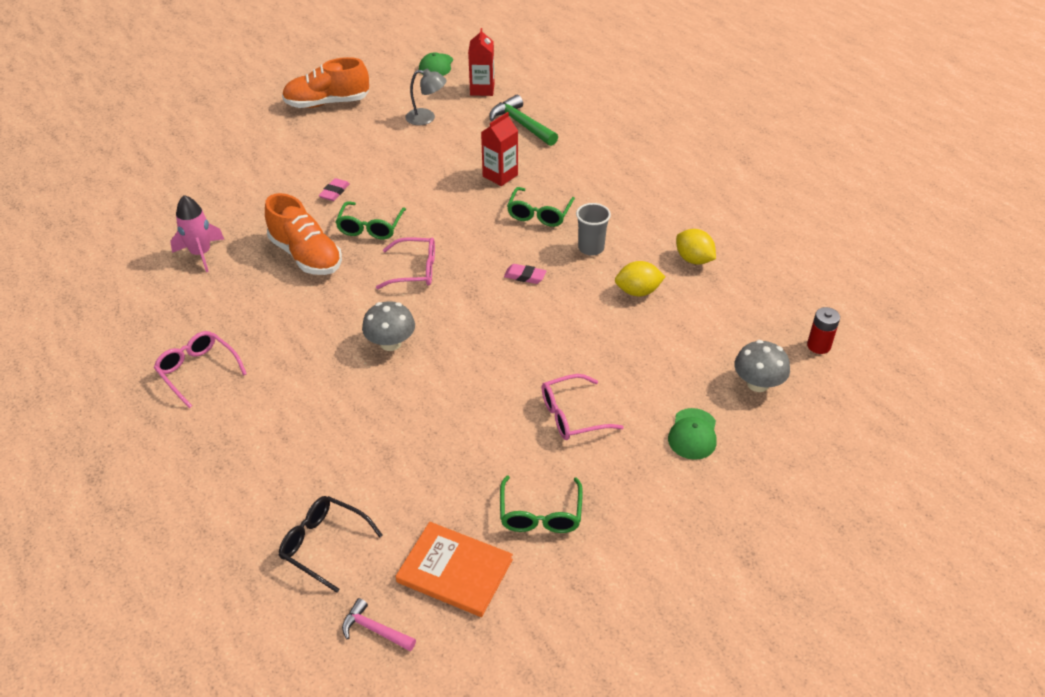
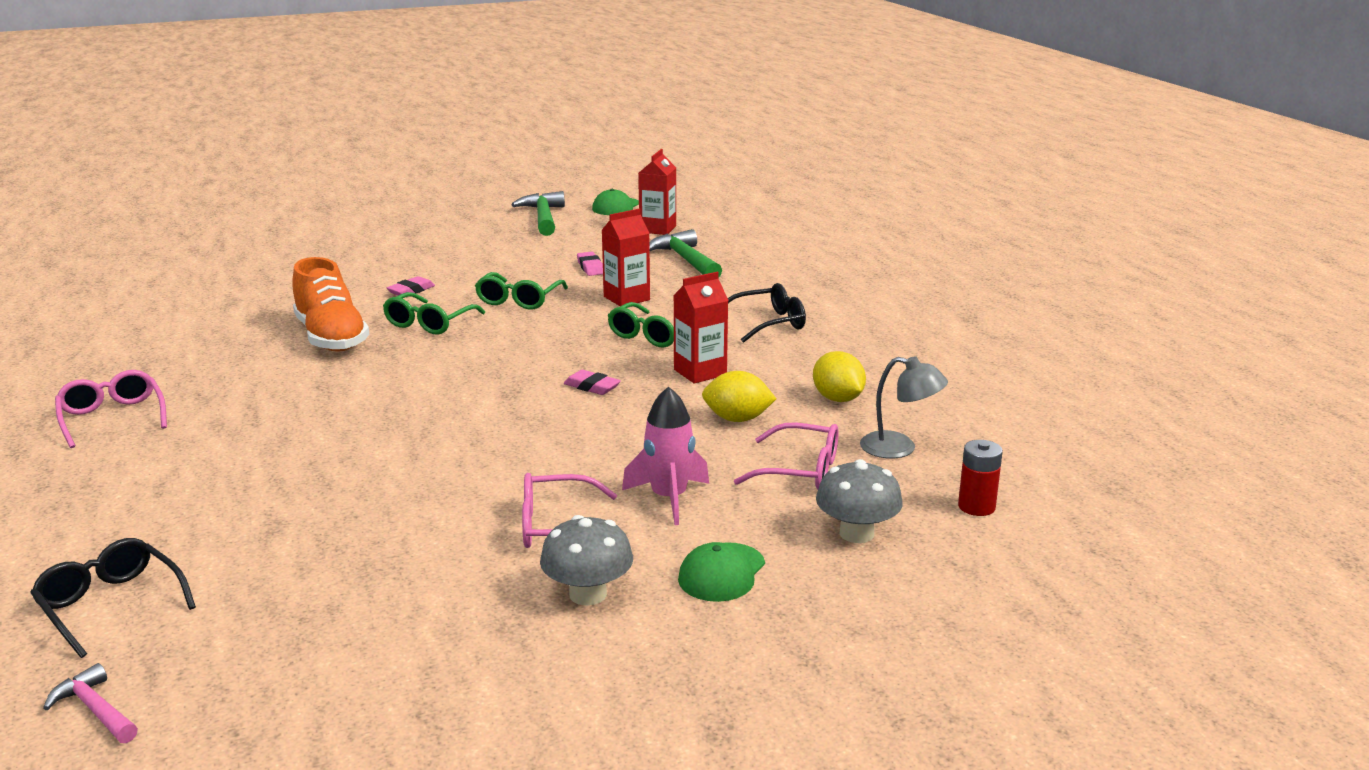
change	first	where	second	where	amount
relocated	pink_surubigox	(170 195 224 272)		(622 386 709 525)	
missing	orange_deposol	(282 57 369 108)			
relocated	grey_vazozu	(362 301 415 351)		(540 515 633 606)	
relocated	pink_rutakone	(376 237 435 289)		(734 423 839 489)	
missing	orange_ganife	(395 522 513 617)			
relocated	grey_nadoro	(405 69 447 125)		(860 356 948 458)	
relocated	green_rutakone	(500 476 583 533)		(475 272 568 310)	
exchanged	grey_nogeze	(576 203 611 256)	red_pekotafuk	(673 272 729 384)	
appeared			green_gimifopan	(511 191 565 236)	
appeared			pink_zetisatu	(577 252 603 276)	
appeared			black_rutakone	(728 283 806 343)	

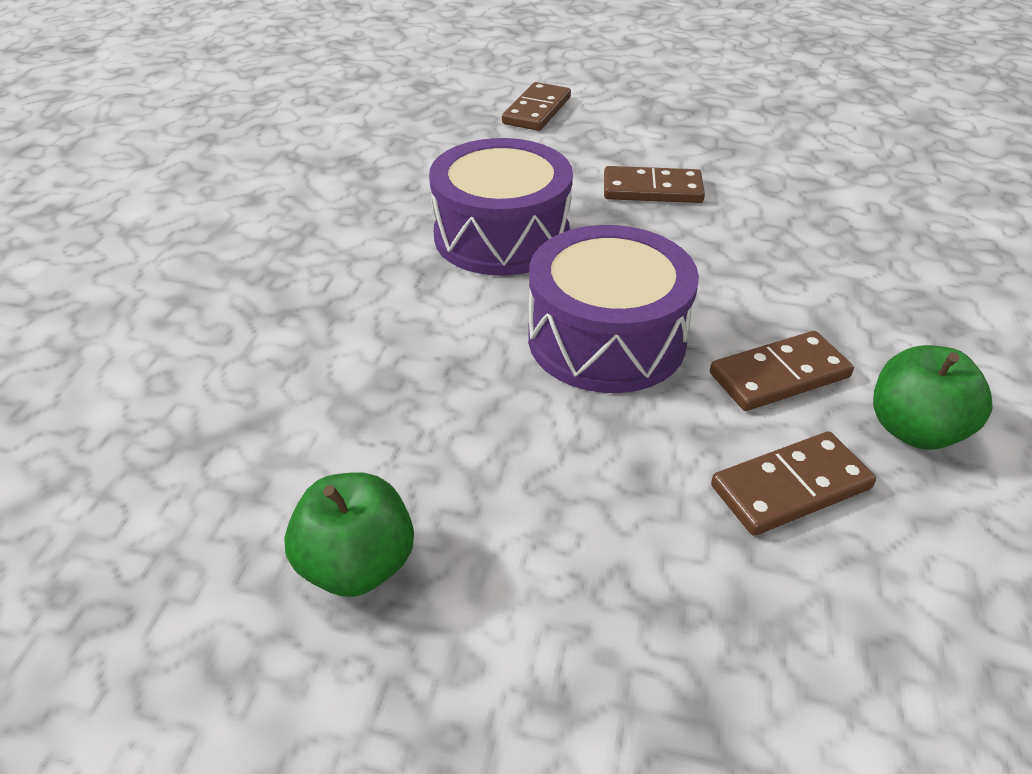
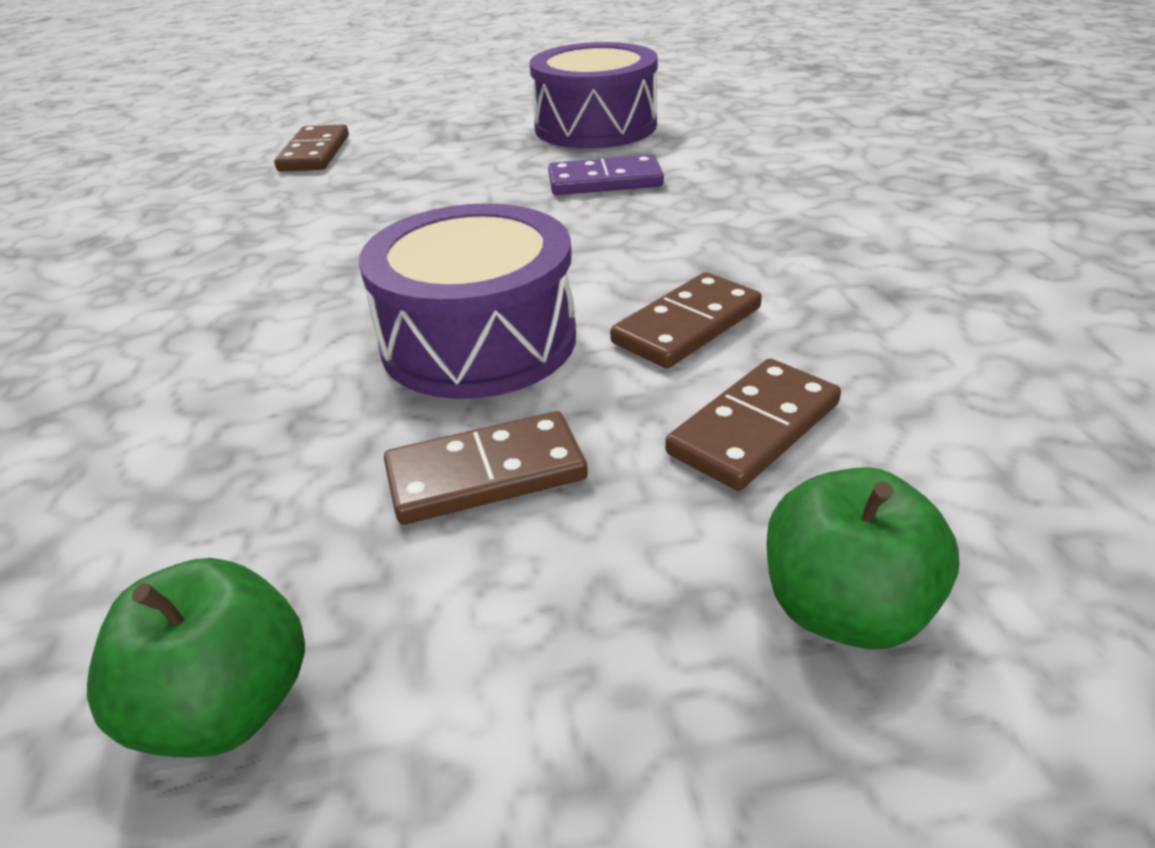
change	first	where	second	where	amount
relocated	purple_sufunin	(429 138 573 276)		(530 42 658 149)	
relocated	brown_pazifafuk	(604 166 705 203)		(384 411 588 525)	
relocated	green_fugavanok	(873 345 993 450)		(767 467 959 649)	
appeared			purple_pazifafuk	(548 155 664 195)	

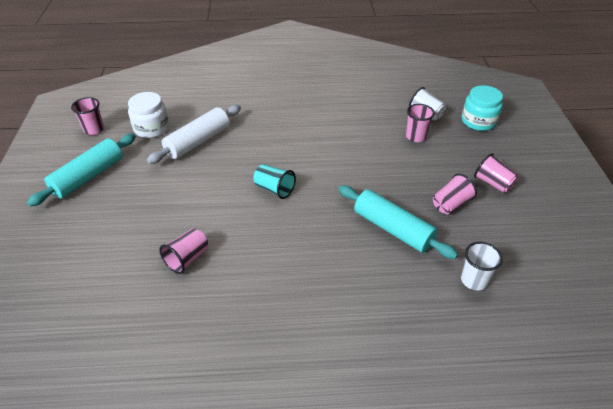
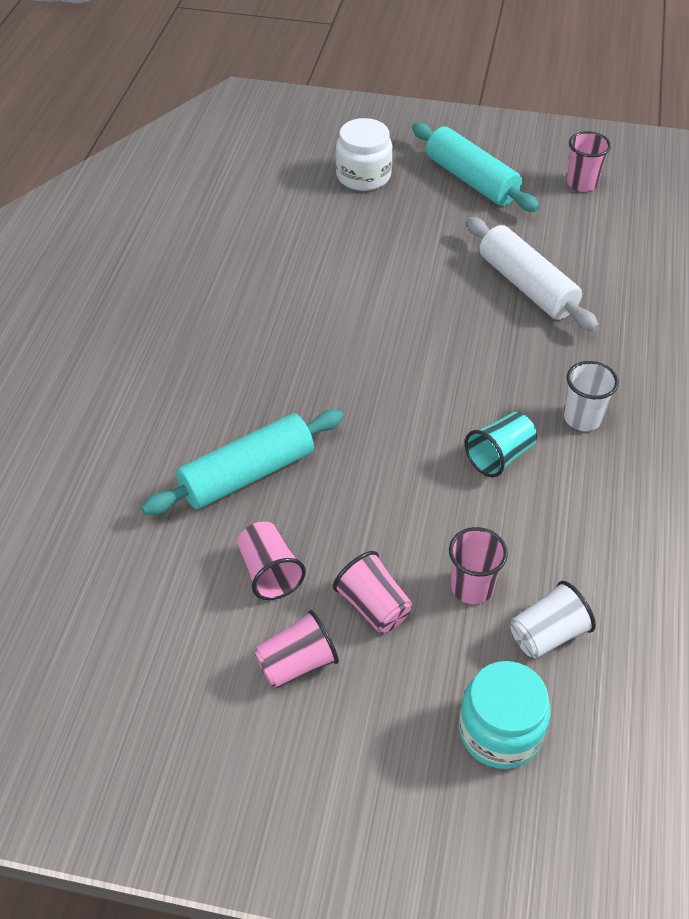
change	first	where	second	where	amount
relocated	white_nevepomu	(128 92 169 138)		(336 118 393 191)	
relocated	pink_nogeze	(159 228 208 274)		(333 551 412 632)	
relocated	turquoise_nogeze	(253 164 296 199)		(465 412 537 477)	
relocated	white_nogeze	(461 242 503 290)		(564 361 619 431)	

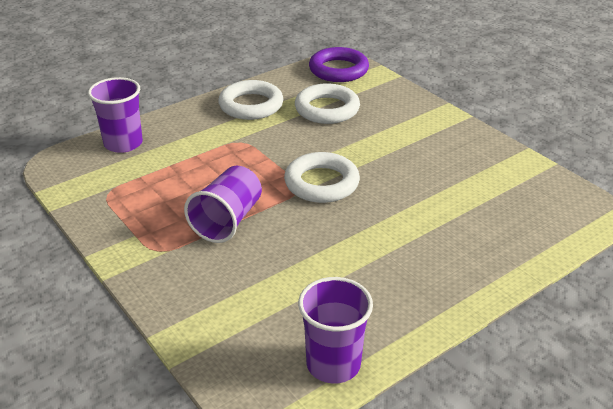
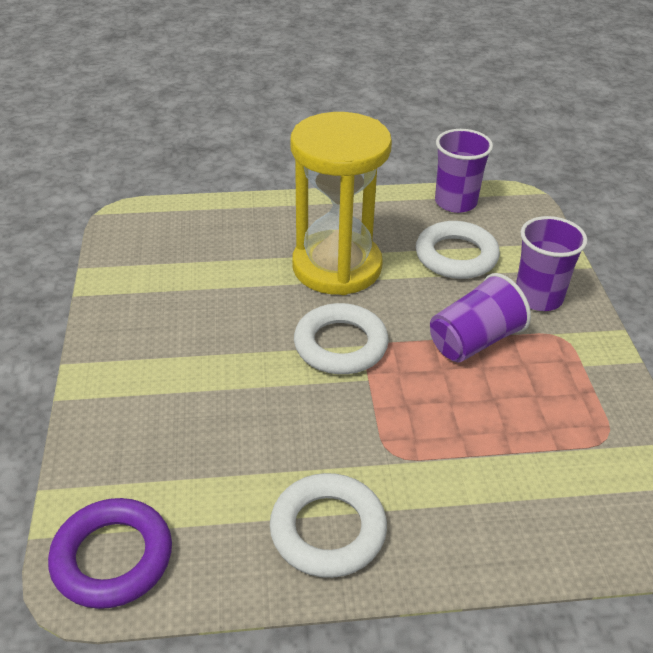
change	first	where	second	where	amount
relocated	purple_nogeze	(88 77 143 153)		(516 216 588 311)	
relocated	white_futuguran	(295 84 360 124)		(416 221 500 279)	
appeared			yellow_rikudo	(291 112 392 295)	

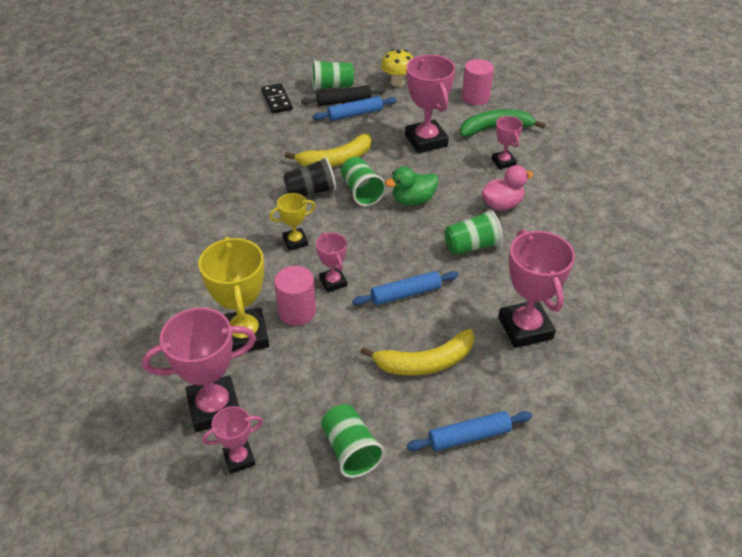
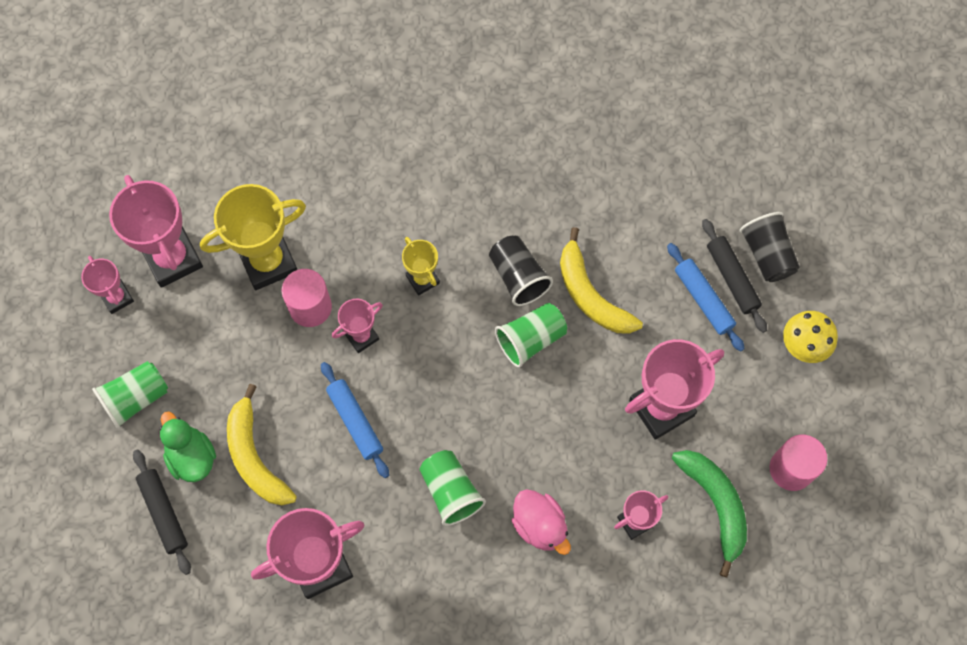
change	first	where	second	where	amount
missing	black_pazifafuk	(261 83 293 114)			
colour	green_nogeze	(312 60 354 91)	black_nogeze	(740 212 800 282)	
relocated	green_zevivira	(385 167 439 205)		(160 411 216 482)	
colour	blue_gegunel	(406 411 532 451)	black_gegunel	(133 449 191 575)	

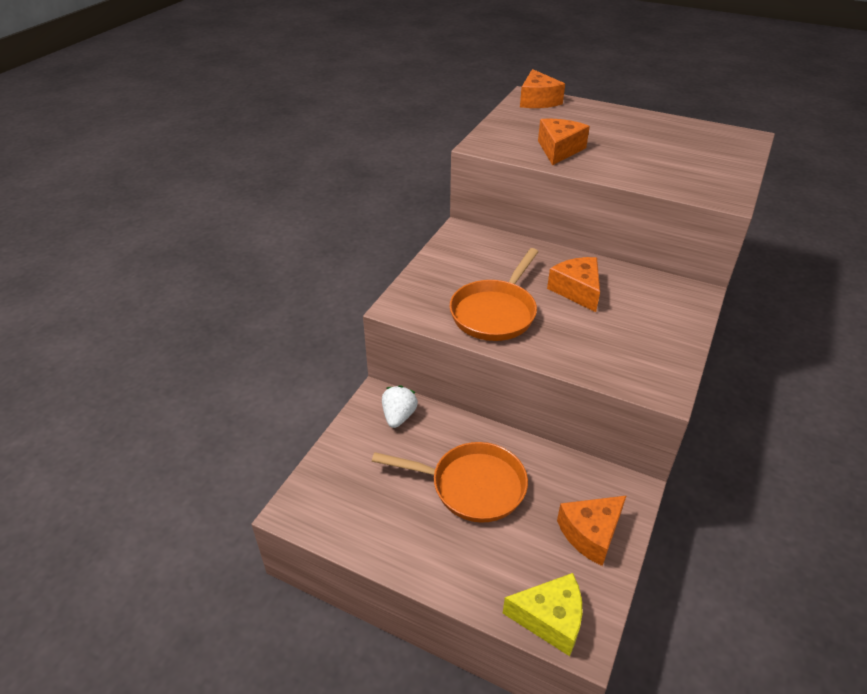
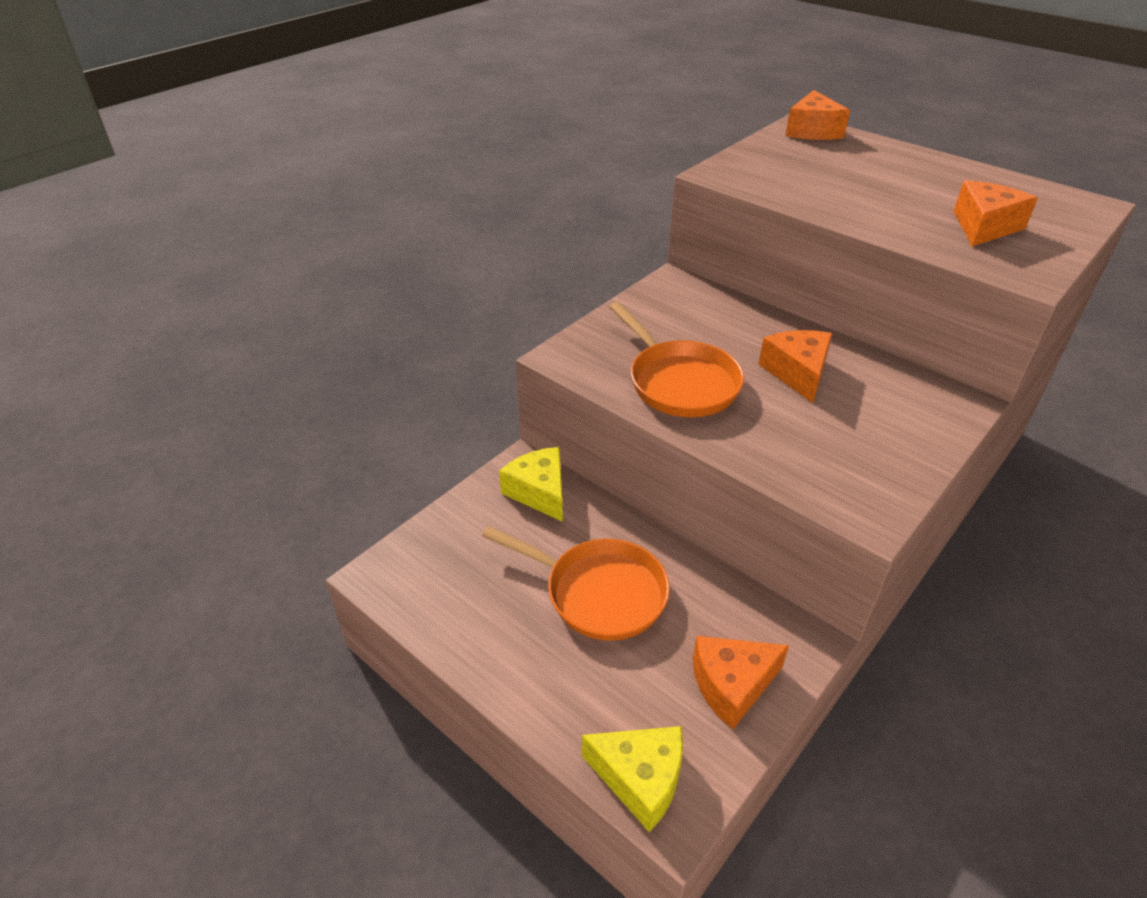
change	first	where	second	where	amount
exchanged	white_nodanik	(382 385 418 428)	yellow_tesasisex	(499 447 563 522)	
spun	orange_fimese	(450 248 538 341)		(609 302 744 417)	75 degrees counterclockwise
relocated	orange_tesasisex	(538 118 590 165)		(954 180 1038 247)	

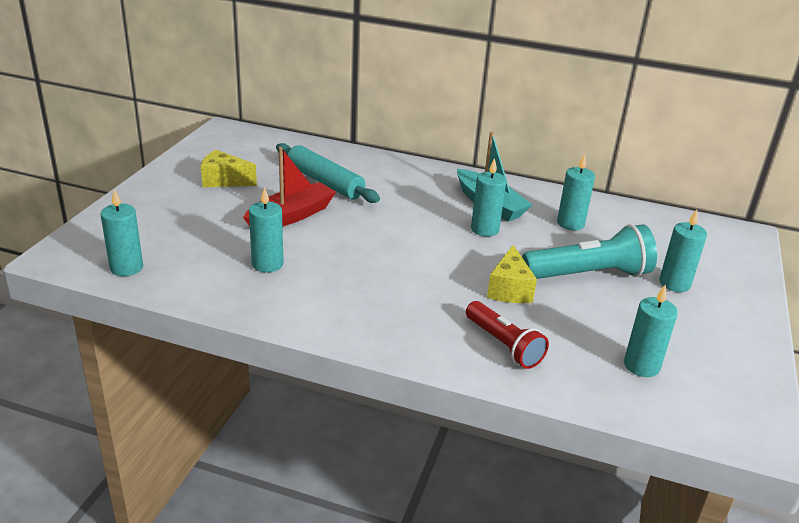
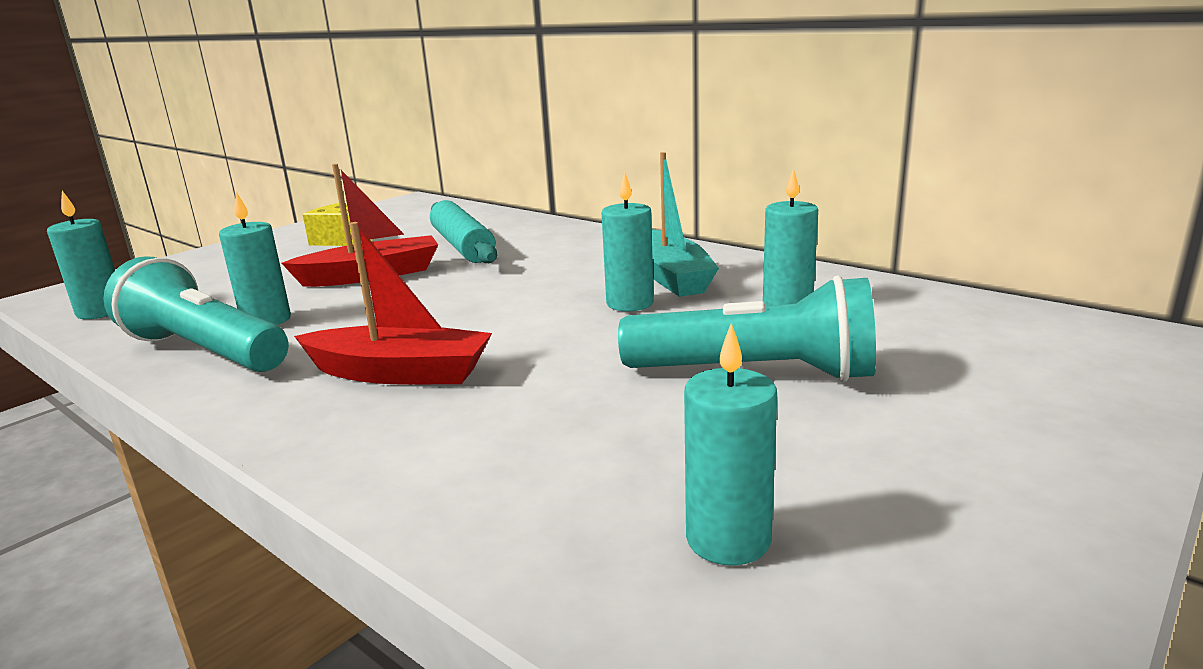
change	first	where	second	where	amount
missing	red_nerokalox	(466 301 549 369)			
missing	yellow_tesasisex	(487 245 537 303)			
missing	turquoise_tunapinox	(659 210 707 292)			
appeared			turquoise_nerokalox	(103 256 289 372)	
appeared			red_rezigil	(294 222 492 384)	

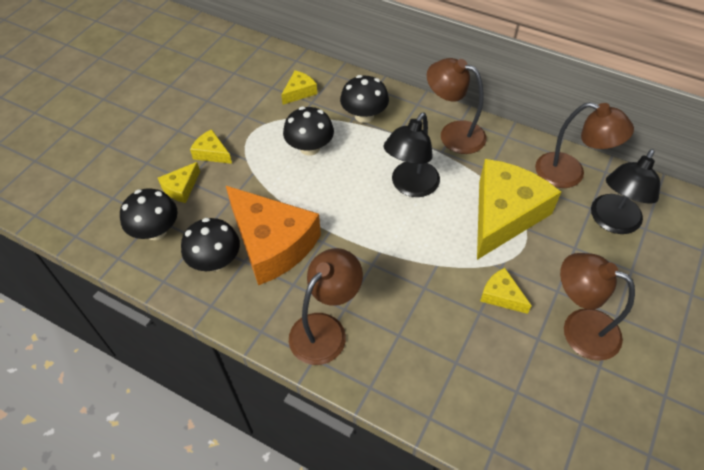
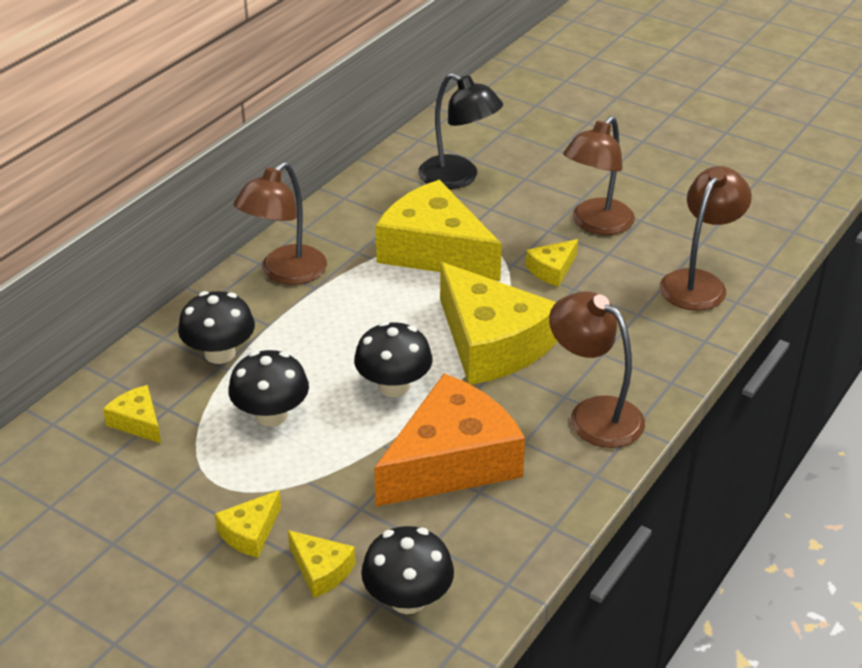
change	first	where	second	where	amount
relocated	black_vazozu	(181 218 240 271)		(354 321 432 397)	
missing	black_nadoro	(383 112 440 197)			
relocated	brown_nadoro	(535 102 634 188)		(660 166 752 311)	
appeared			yellow_tesasisex	(440 262 557 385)	

